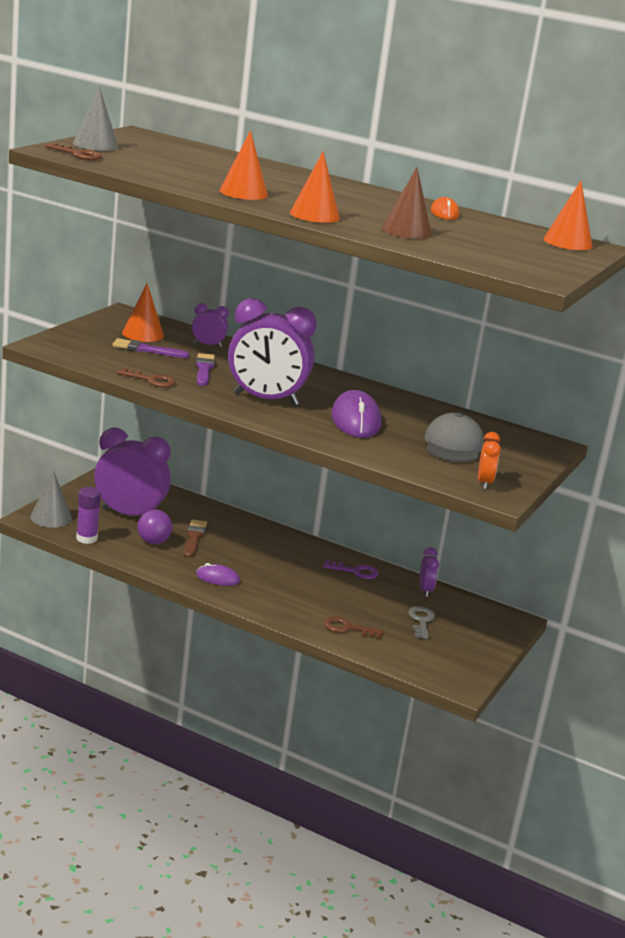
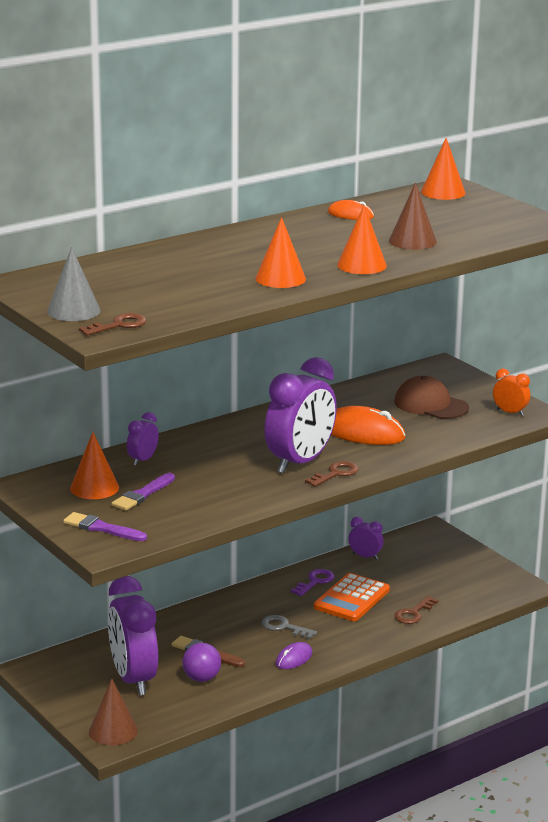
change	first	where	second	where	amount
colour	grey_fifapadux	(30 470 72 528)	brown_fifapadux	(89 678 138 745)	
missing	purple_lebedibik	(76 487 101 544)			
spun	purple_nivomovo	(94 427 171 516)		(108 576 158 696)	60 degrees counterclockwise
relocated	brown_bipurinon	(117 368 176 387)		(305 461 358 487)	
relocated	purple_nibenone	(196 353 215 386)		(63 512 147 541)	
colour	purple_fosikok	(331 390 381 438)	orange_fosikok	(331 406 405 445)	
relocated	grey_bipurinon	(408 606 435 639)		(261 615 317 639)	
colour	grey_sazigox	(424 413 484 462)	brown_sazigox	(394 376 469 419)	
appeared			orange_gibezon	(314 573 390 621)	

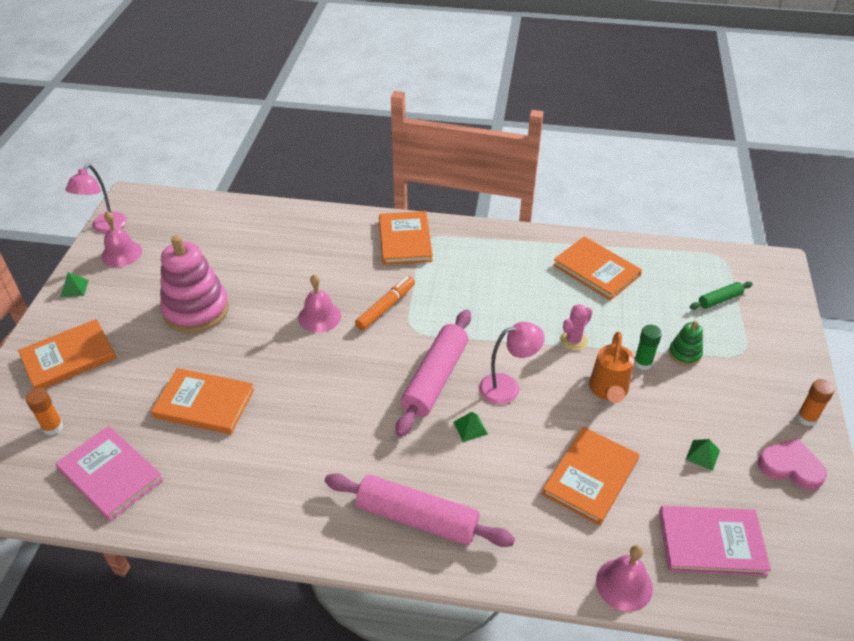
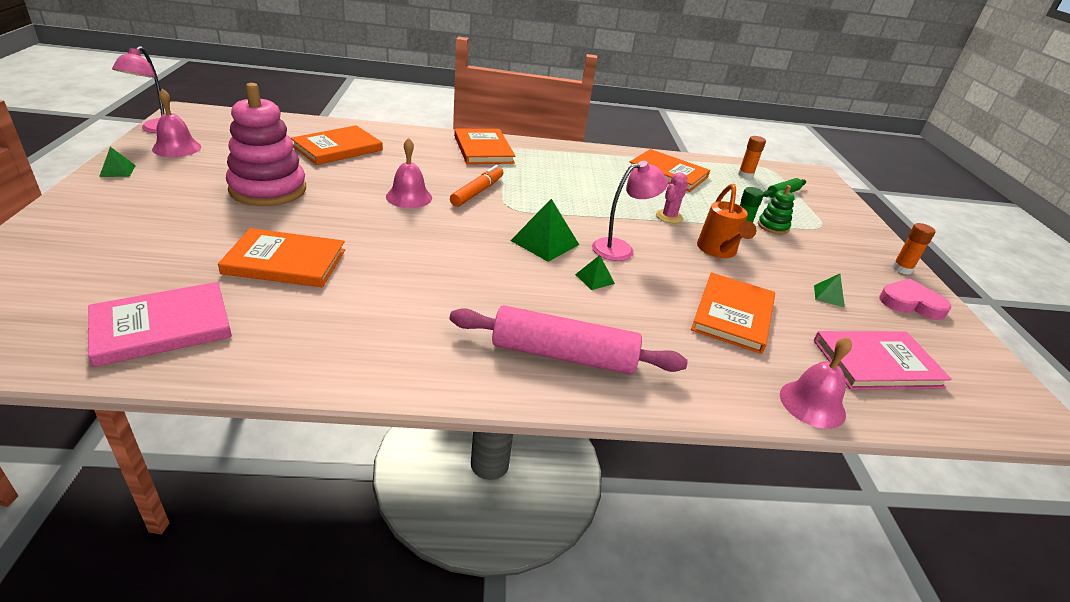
change	first	where	second	where	amount
relocated	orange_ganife	(18 319 116 389)		(291 125 383 165)	
relocated	orange_lebedibik	(26 388 64 435)		(738 136 766 179)	
spun	pink_ganife	(55 426 163 521)		(88 282 232 367)	60 degrees counterclockwise
exchanged	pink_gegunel	(396 310 471 437)	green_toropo	(510 199 579 262)	

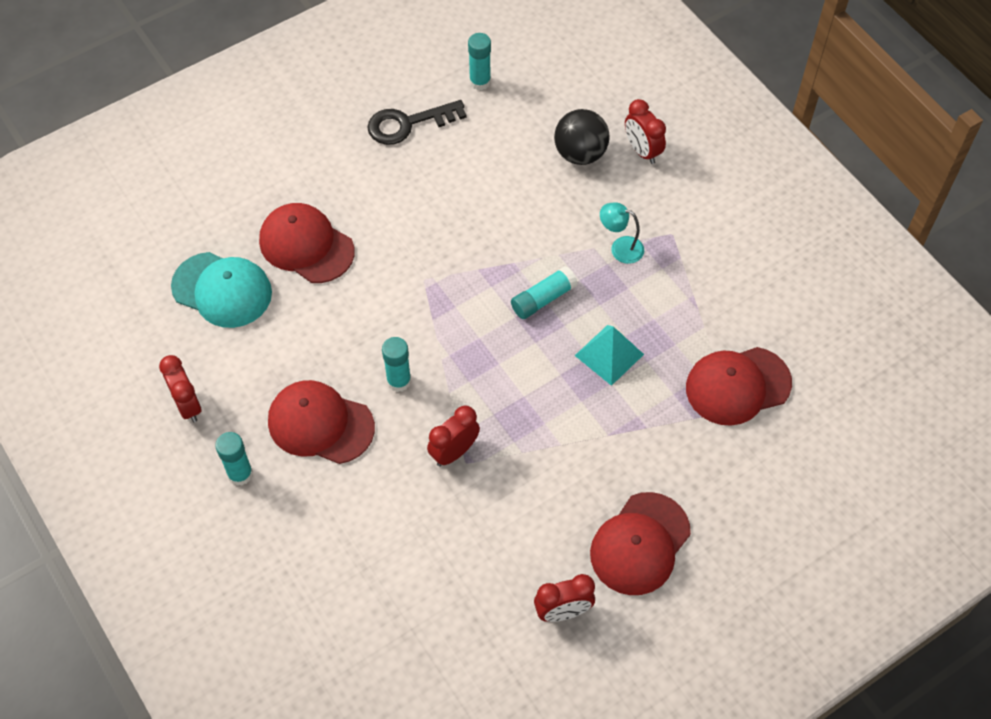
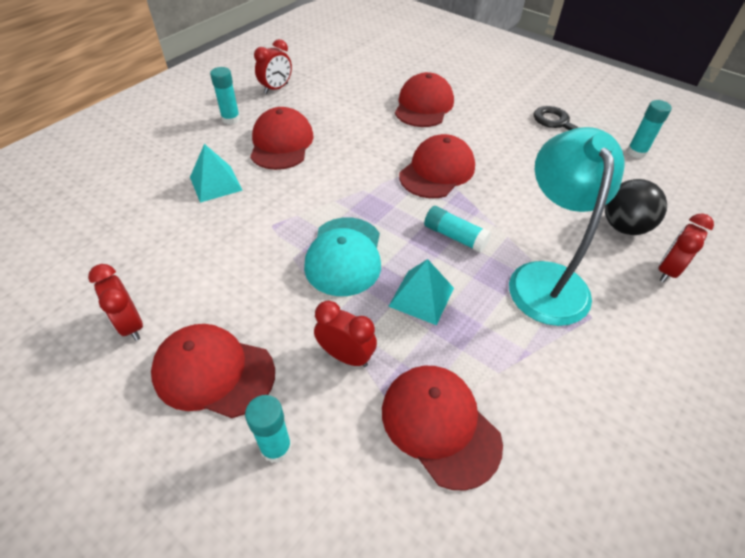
change	first	where	second	where	amount
relocated	turquoise_sazigox	(171 252 272 328)		(304 217 381 296)	
relocated	turquoise_lebedibik	(382 337 411 392)		(245 395 292 463)	
relocated	red_nivomovo	(427 405 480 466)		(314 300 377 367)	
size	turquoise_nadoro	(600 202 644 264)		(509 127 624 326)	x2.32
appeared			turquoise_toropo	(190 144 243 203)	
appeared			red_sazigox	(399 134 475 198)	

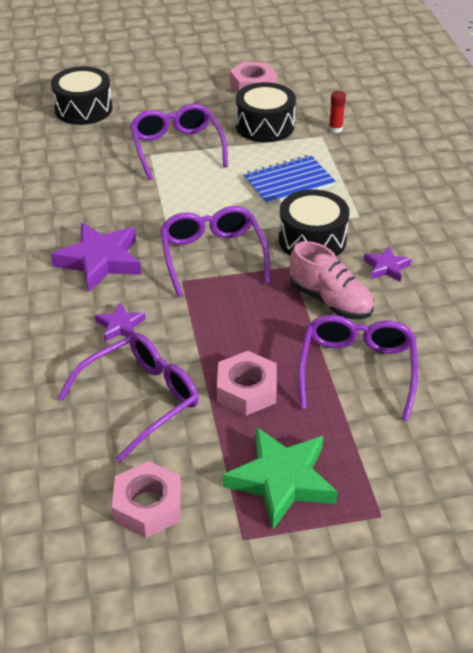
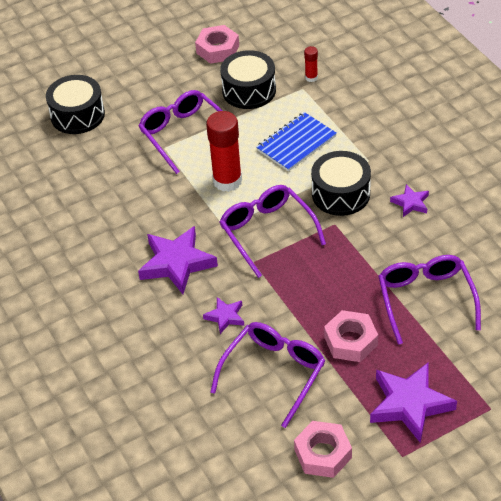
change	first	where	second	where	amount
colour	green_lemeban	(223 427 338 529)	purple_lemeban	(370 362 457 443)	
missing	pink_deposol	(290 241 374 319)			
appeared			red_lebedibik	(206 111 242 192)	

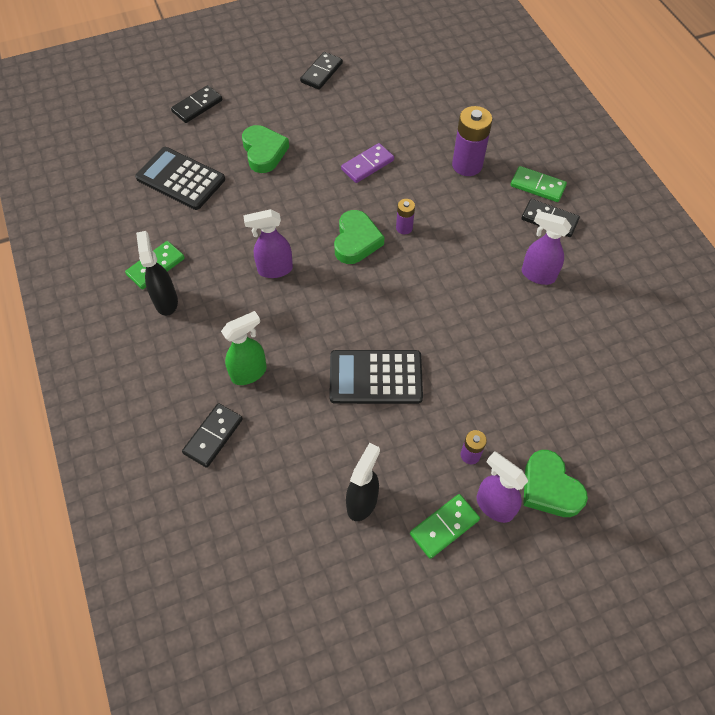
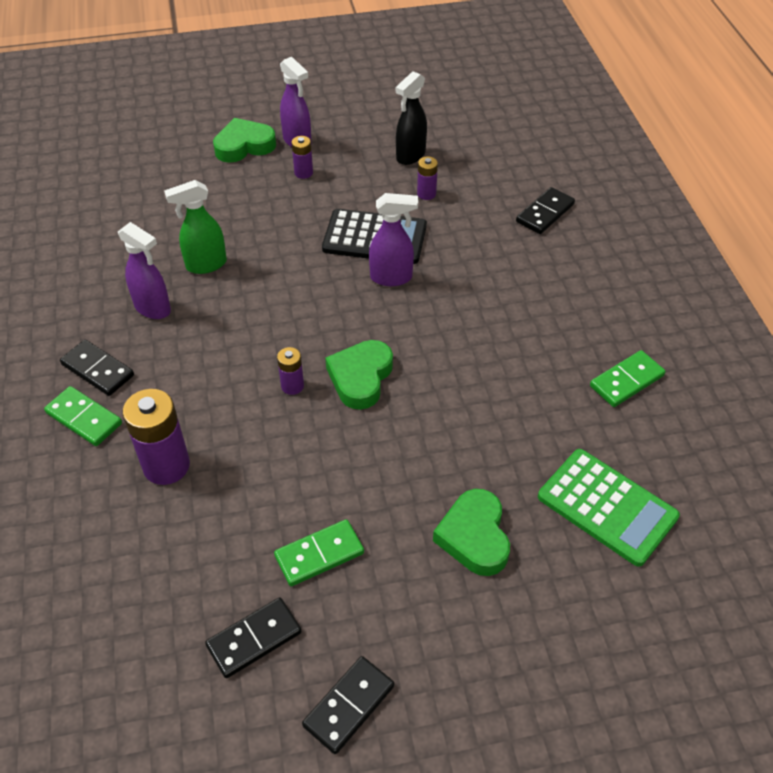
change	first	where	second	where	amount
colour	black_gibezon	(135 147 225 210)	green_gibezon	(538 449 680 567)	
missing	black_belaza	(136 231 178 316)			
relocated	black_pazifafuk	(171 85 222 123)		(205 598 301 678)	
relocated	green_belaza	(221 311 267 385)		(164 180 227 274)	
relocated	purple_belaza	(243 209 293 278)		(369 193 418 286)	
missing	purple_pazifafuk	(341 143 394 183)			
relocated	green_pazifafuk	(410 494 480 559)		(274 519 364 586)	
spun	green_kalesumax	(523 450 588 517)		(213 118 276 163)	90 degrees counterclockwise
appeared			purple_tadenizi	(417 156 438 200)	

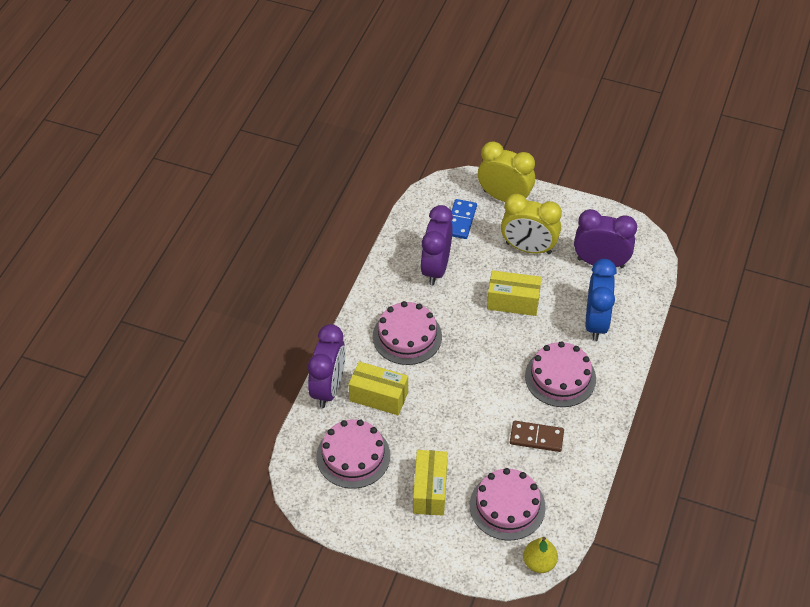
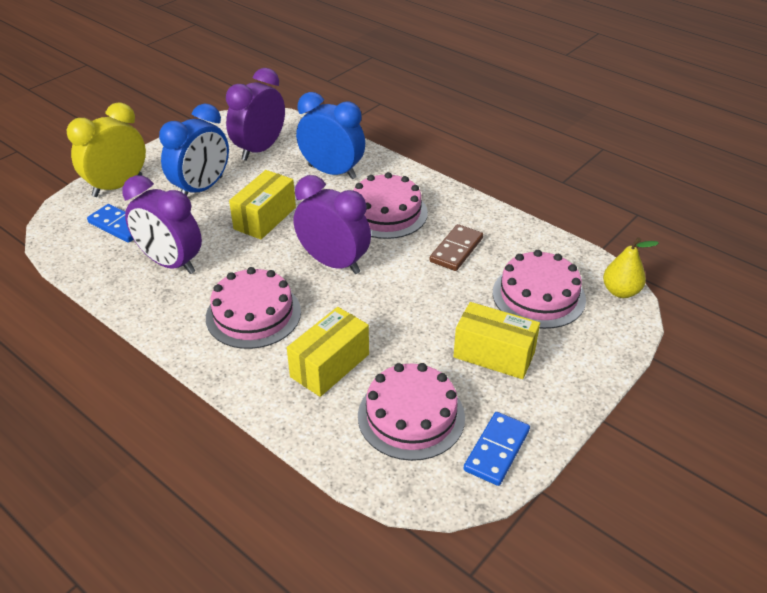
change	first	where	second	where	amount
relocated	purple_nivomovo	(308 324 346 408)		(294 175 371 274)	
colour	yellow_nivomovo	(501 194 562 254)	blue_nivomovo	(159 103 229 196)	
appeared			blue_pazifafuk	(463 412 530 486)	

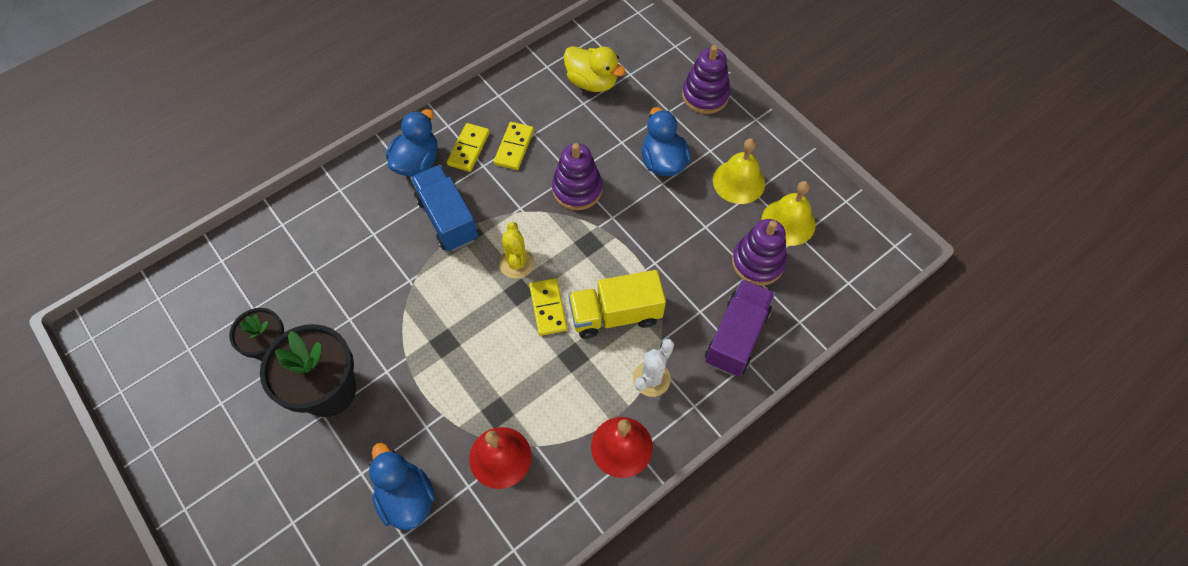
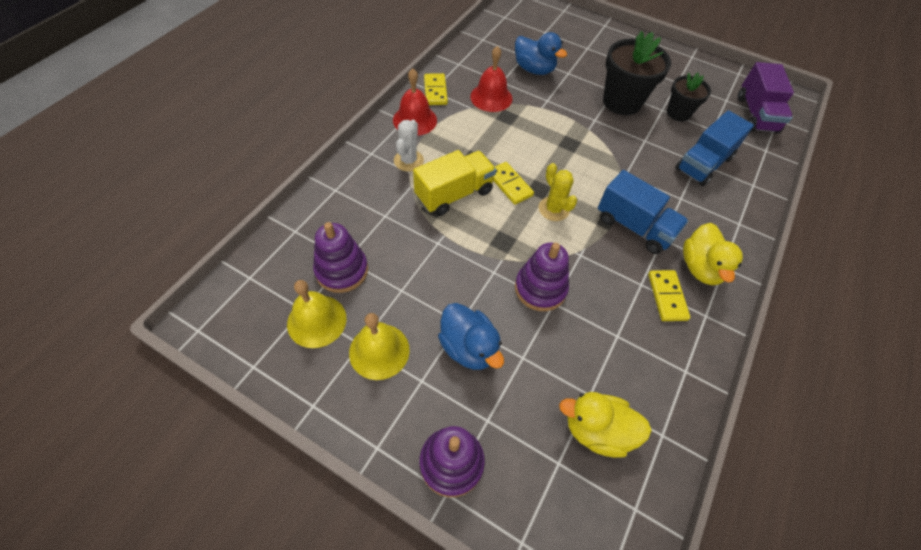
change	first	where	second	where	amount
colour	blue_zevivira	(386 109 438 176)	yellow_zevivira	(683 223 743 285)	
relocated	yellow_pazifafuk	(494 122 534 170)		(424 73 448 105)	
relocated	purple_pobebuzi	(705 279 775 377)		(737 62 794 134)	
appeared			blue_pobebuzi	(675 110 754 186)	

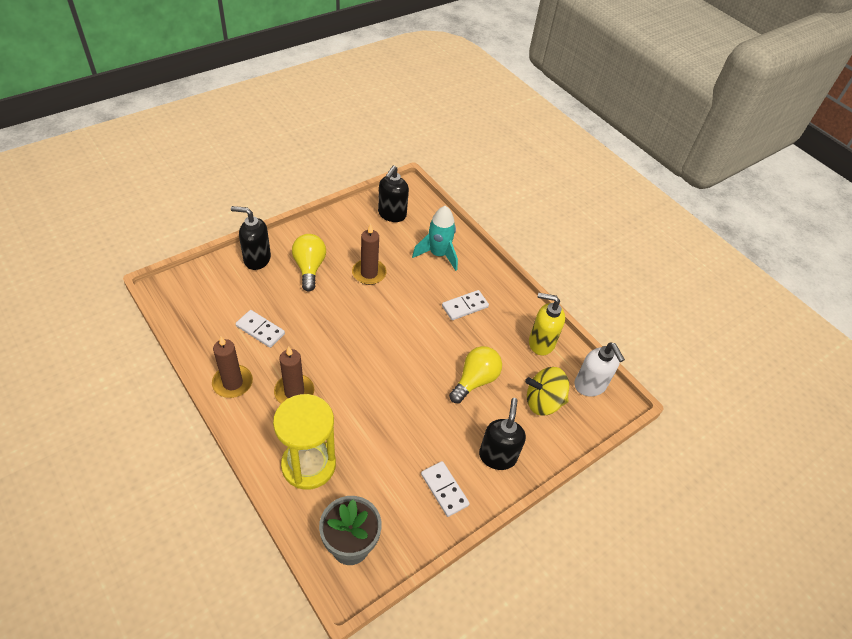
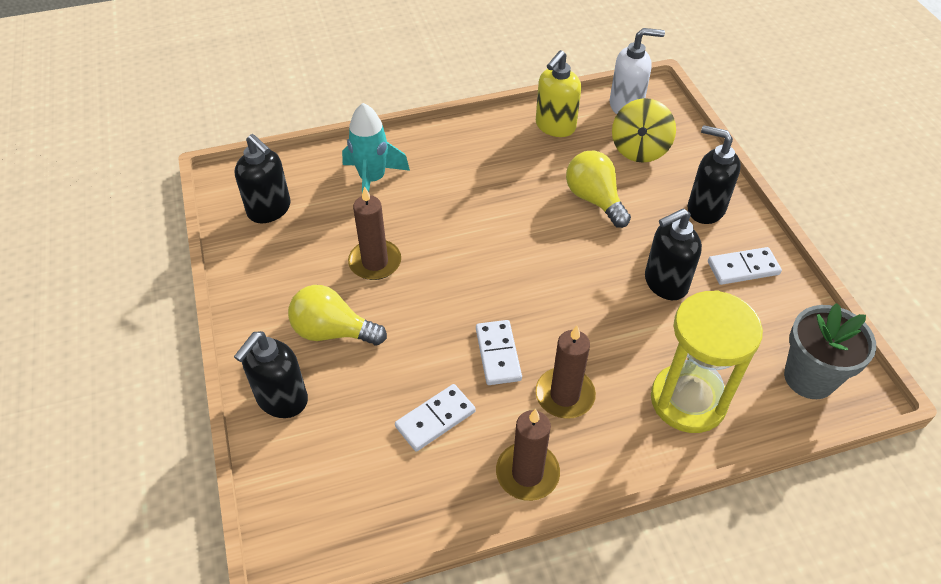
change	first	where	second	where	amount
relocated	white_pazifafuk	(442 290 489 320)		(476 320 522 385)	
appeared			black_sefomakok	(645 208 702 300)	

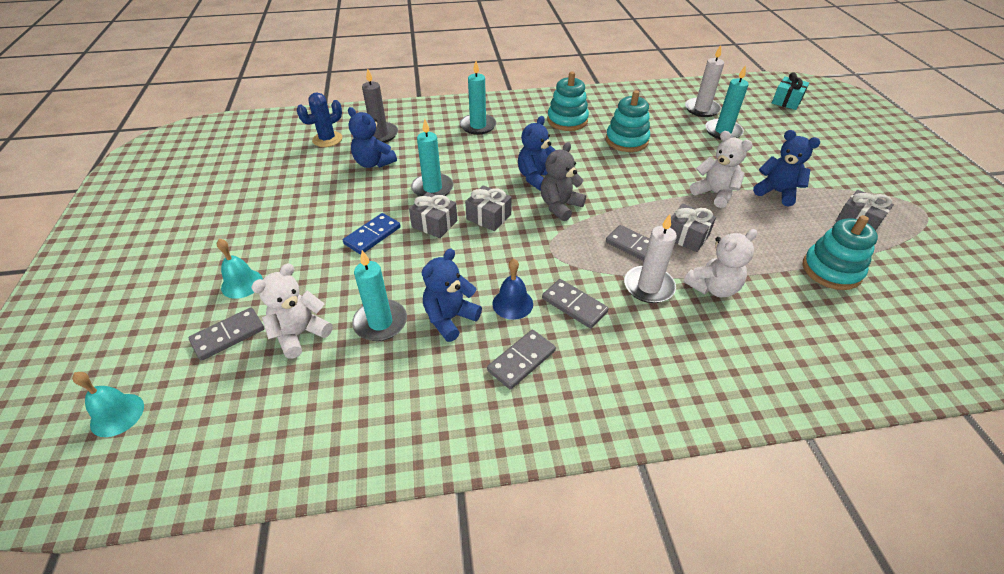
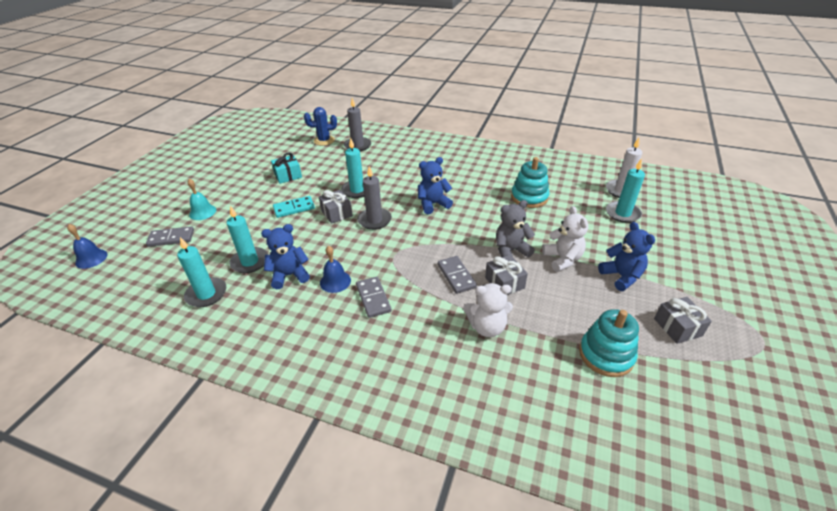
change	first	where	second	where	amount
colour	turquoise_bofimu	(72 372 144 437)	blue_bofimu	(67 224 108 269)	
missing	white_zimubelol	(251 263 333 359)			
colour	blue_pazifafuk	(343 213 401 255)	turquoise_pazifafuk	(273 196 315 218)	
missing	blue_zimubelol	(348 107 397 168)			
relocated	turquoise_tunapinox	(460 61 496 135)		(177 237 226 307)	
exchanged	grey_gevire	(465 185 512 231)	grey_tunapinox	(357 166 392 230)	
missing	grey_pazifafuk	(487 330 556 390)			
relocated	grey_zimubelol	(541 142 586 221)		(496 200 535 257)	
missing	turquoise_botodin	(547 72 589 131)			
missing	white_tunapinox	(624 214 677 303)			
relocated	turquoise_gevire	(772 72 809 110)		(271 152 302 184)	

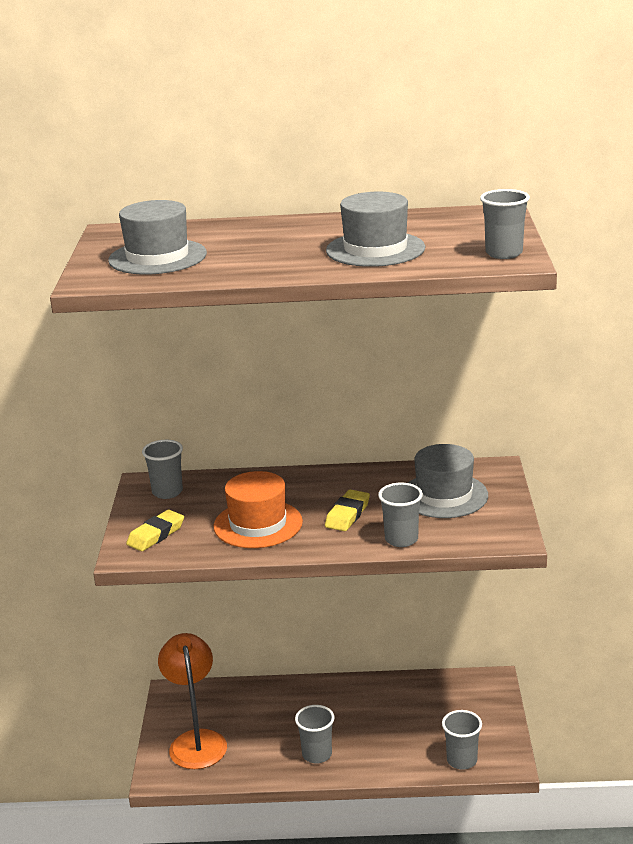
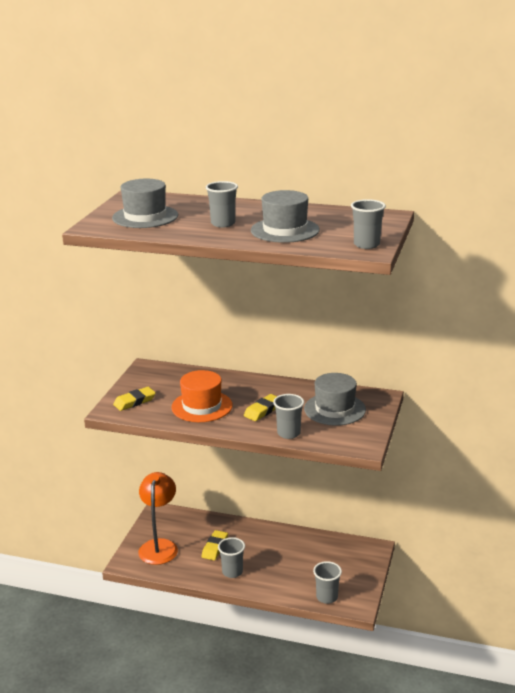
change	first	where	second	where	amount
relocated	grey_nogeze	(142 440 183 499)		(206 181 238 228)	
appeared			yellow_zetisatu	(201 530 228 560)	

